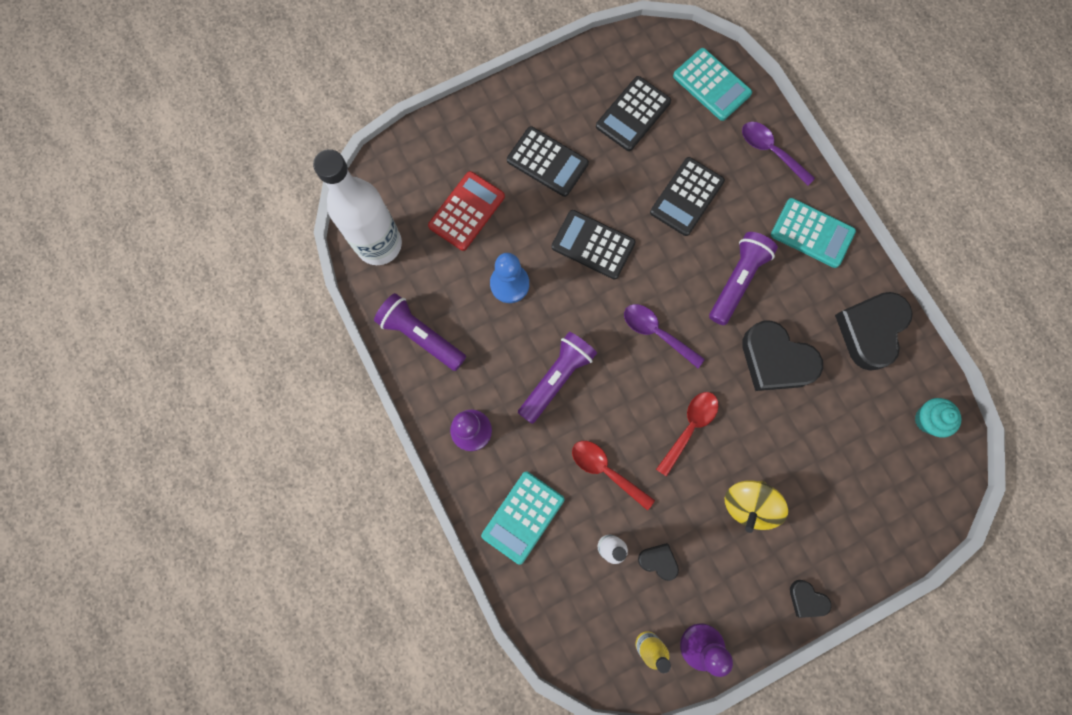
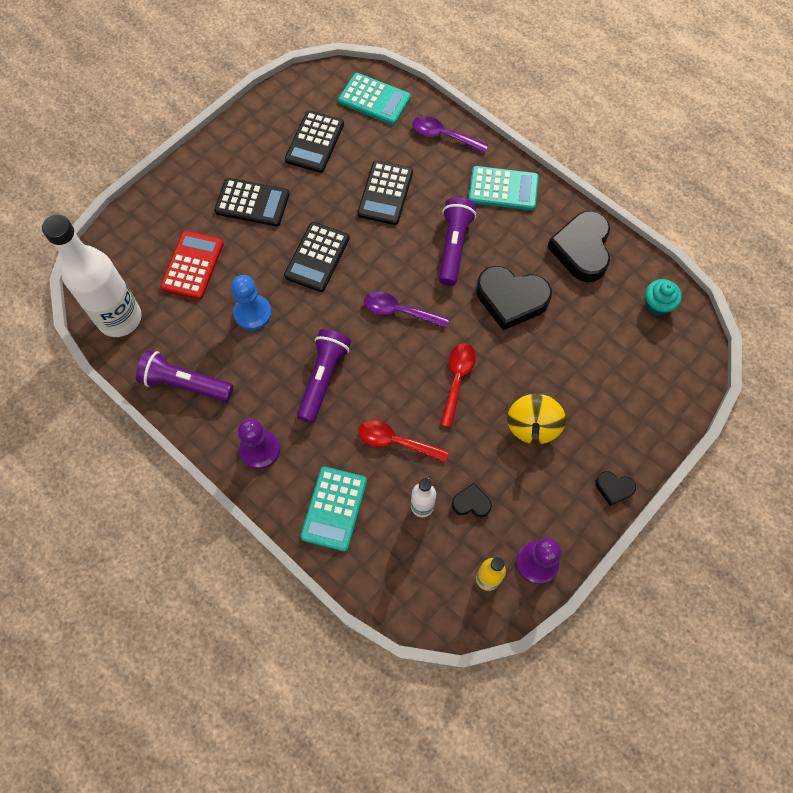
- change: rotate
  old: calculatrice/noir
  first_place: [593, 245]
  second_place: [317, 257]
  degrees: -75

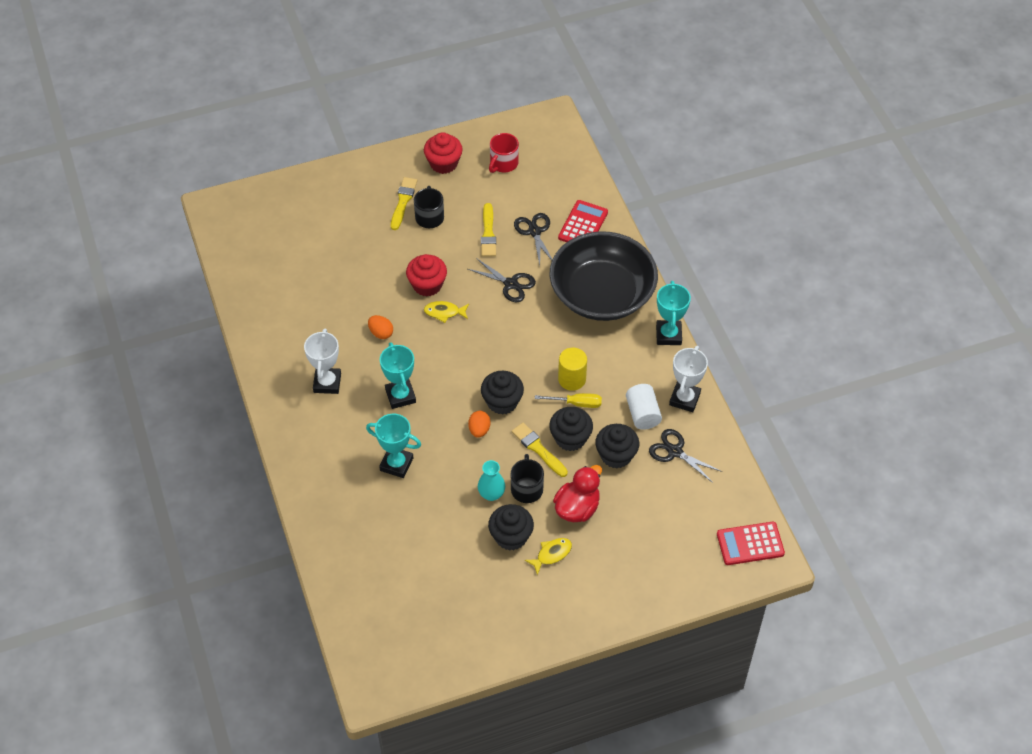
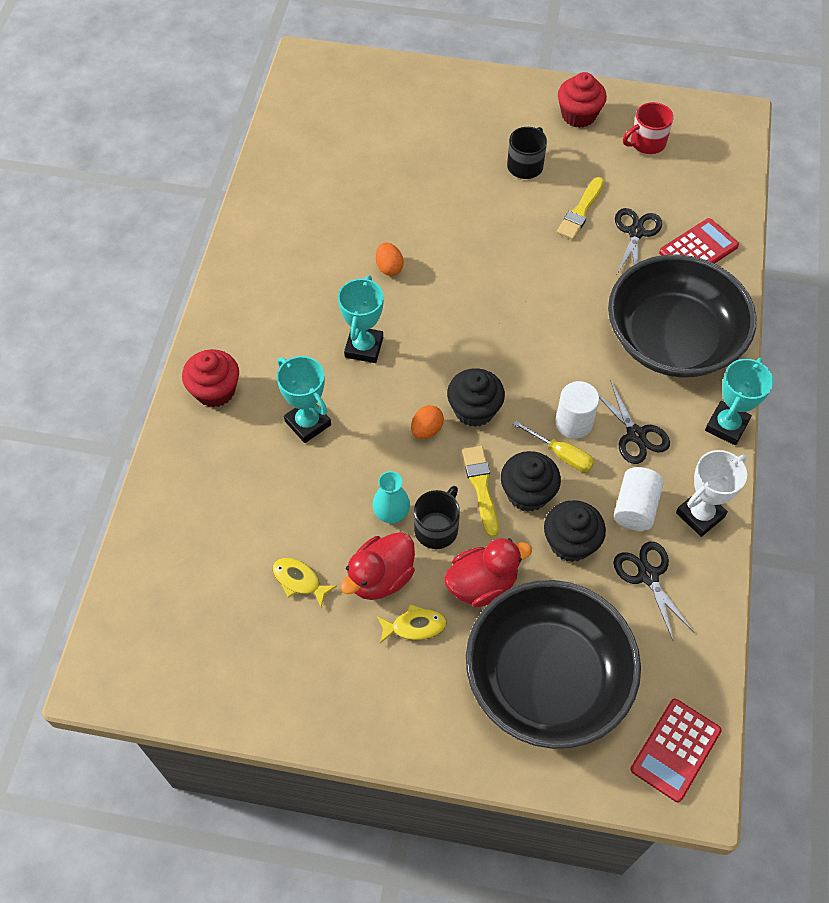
- change: delete
  old: pinceau/jaune
  first_place: [403, 202]
- change: move
  old: muffin/rouge
  first_place: [427, 285]
  second_place: [215, 390]
- change: move
  old: ciseaux/noir
  first_place: [510, 284]
  second_place: [636, 434]
- change: move
  old: poisson/jaune
  first_place: [444, 312]
  second_place: [299, 580]
- change: delete
  old: trophée/blanc
  first_place: [327, 383]
- change: recolor
  old: cylindre/jaune
  new: cylindre/blanc
  first_place: [572, 379]
  second_place: [573, 423]
- change: replace
  old: muffin/noir
  new: canard/rouge
  first_place: [511, 536]
  second_place: [380, 577]
- change: rotate
  old: calculatrice/rouge
  first_place: [750, 544]
  second_place: [675, 750]
  degrees: -75
- change: insert
  new: bol/noir
  second_place: [547, 678]

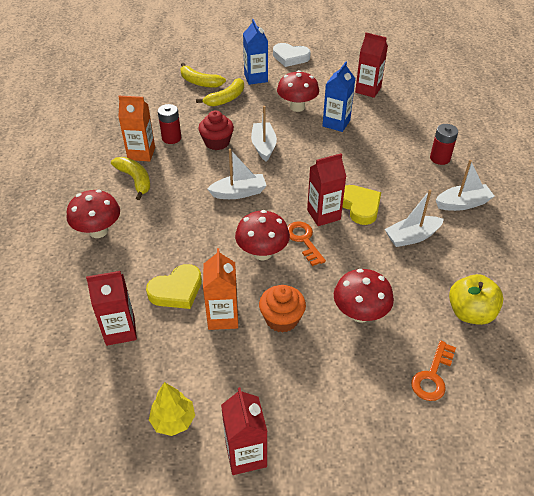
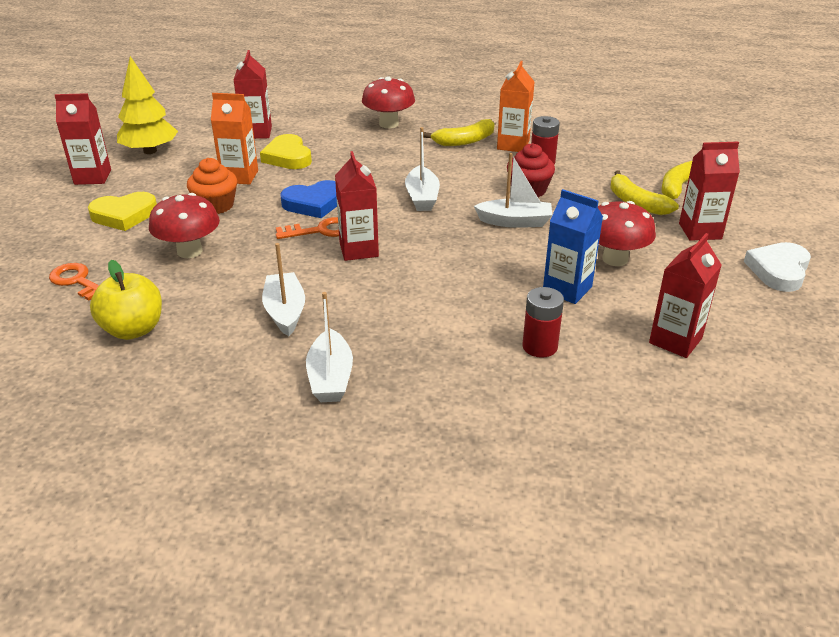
- change: recolor
  old: brique de lait/bleu
  new: brique de lait/rouge
  first_place: [256, 78]
  second_place: [700, 231]
- change: move
  old: pile/rouge
  first_place: [440, 158]
  second_place: [539, 346]
- change: move
  old: cœur/jaune
  first_place: [359, 206]
  second_place: [124, 215]
- change: replace
  old: champignon/rouge
  new: cœur/bleu
  first_place: [262, 253]
  second_place: [314, 203]
- change: resize
  old: arbre/jaune
  first_place: [173, 420]
  second_place: [150, 151]
  factor: 1.55

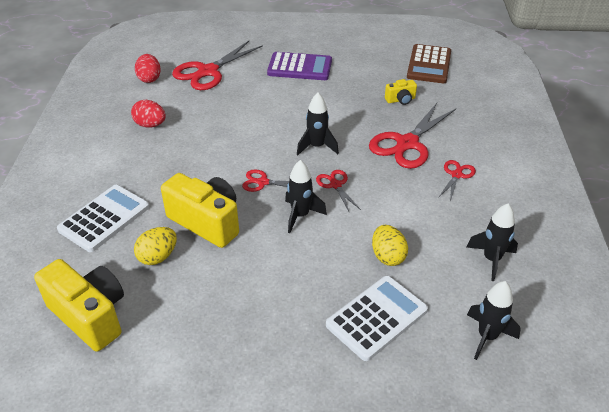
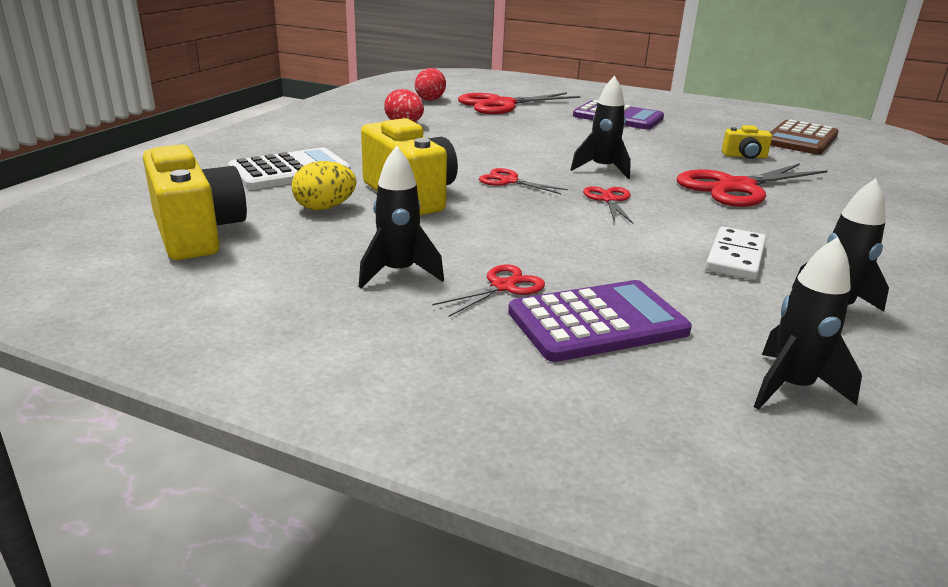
- change: move
  old: fusée/noir
  first_place: [300, 215]
  second_place: [398, 273]
- change: move
  old: ciseaux/rouge
  first_place: [456, 175]
  second_place: [503, 286]
- change: delete
  old: œuf/jaune
  first_place: [387, 256]
- change: recolor
  old: calculatrice/blanc
  new: calculatrice/violet
  first_place: [376, 318]
  second_place: [597, 322]
- change: insert
  new: domino/blanc
  second_place: [735, 257]

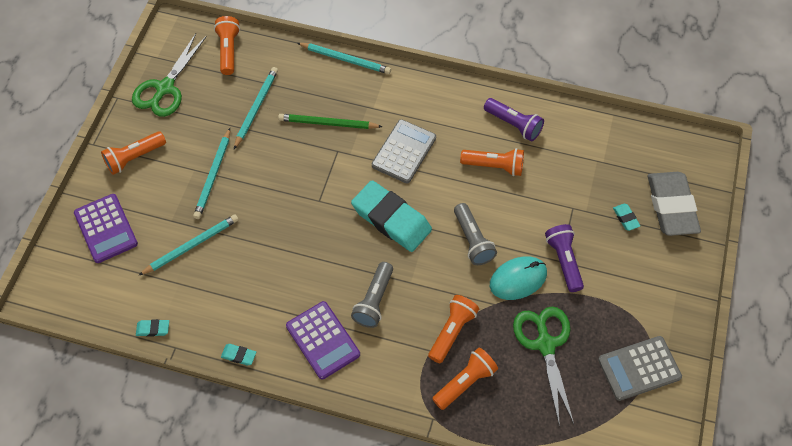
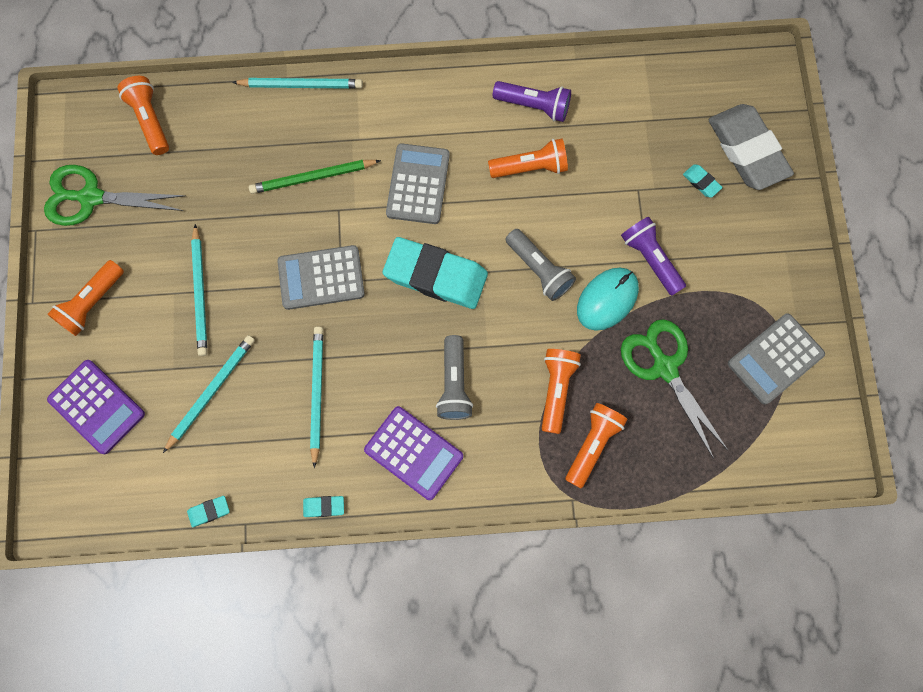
- change: rotate
  old: ciseaux/vert
  first_place: [165, 88]
  second_place: [91, 197]
  degrees: 90
- change: move
  old: crayon/turquoise
  first_place: [256, 108]
  second_place: [317, 393]
- change: insert
  new: calculatrice/gris
  second_place: [321, 278]

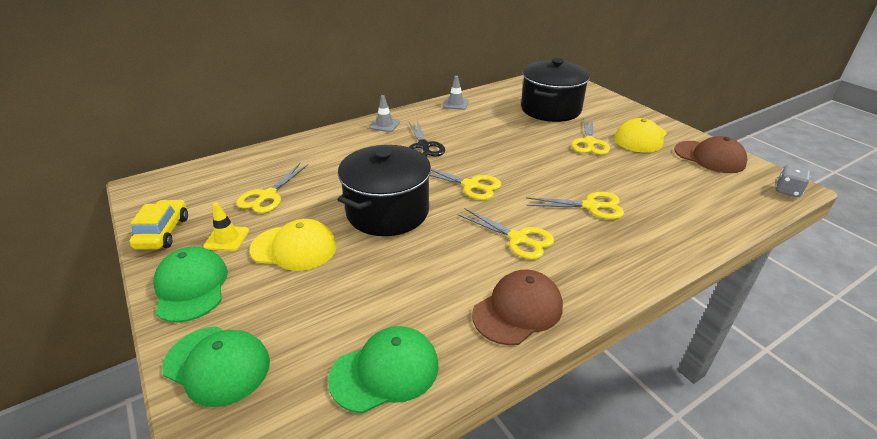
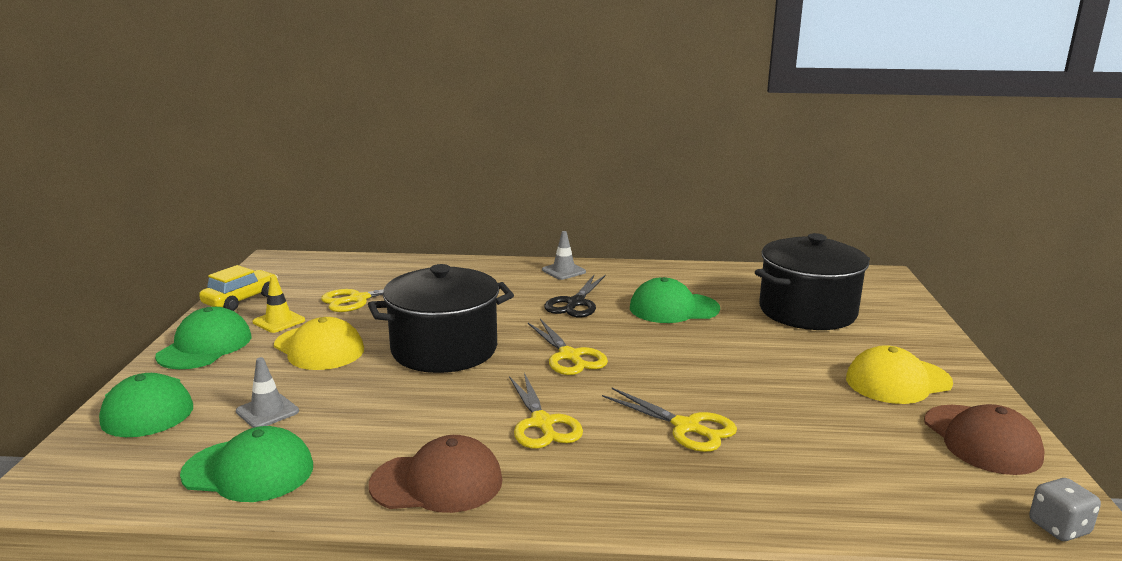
- change: move
  old: cône de chantier/gris
  first_place: [455, 104]
  second_place: [267, 411]
- change: delete
  old: ciseaux/jaune
  first_place: [589, 142]
- change: insert
  new: casquette/vert
  second_place: [673, 308]

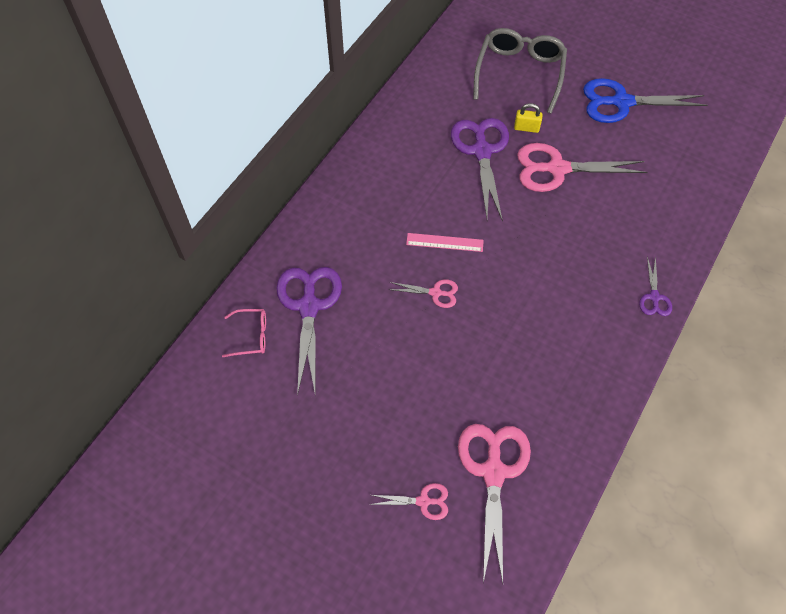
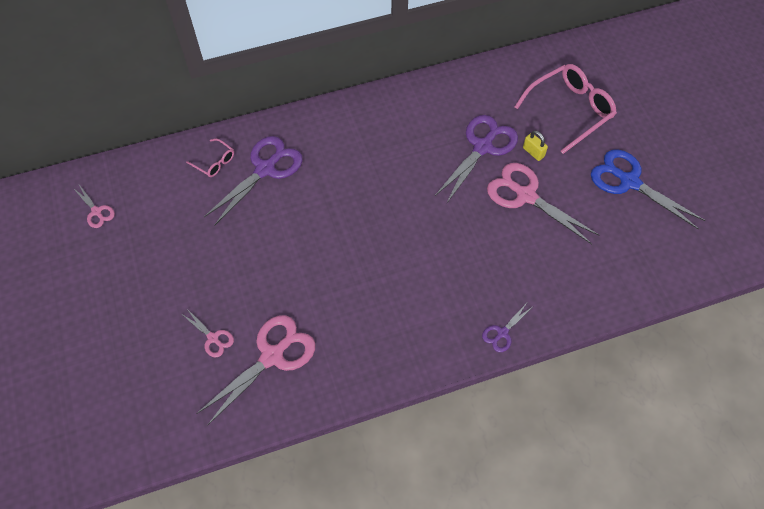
- change: recolor
  old: lunettes/gris
  new: lunettes/rose
  first_place: [519, 73]
  second_place: [570, 110]
- change: delete
  old: règle/rose
  first_place: [444, 242]
- change: move
  old: ciseaux/rose
  first_place: [435, 293]
  second_place: [96, 212]

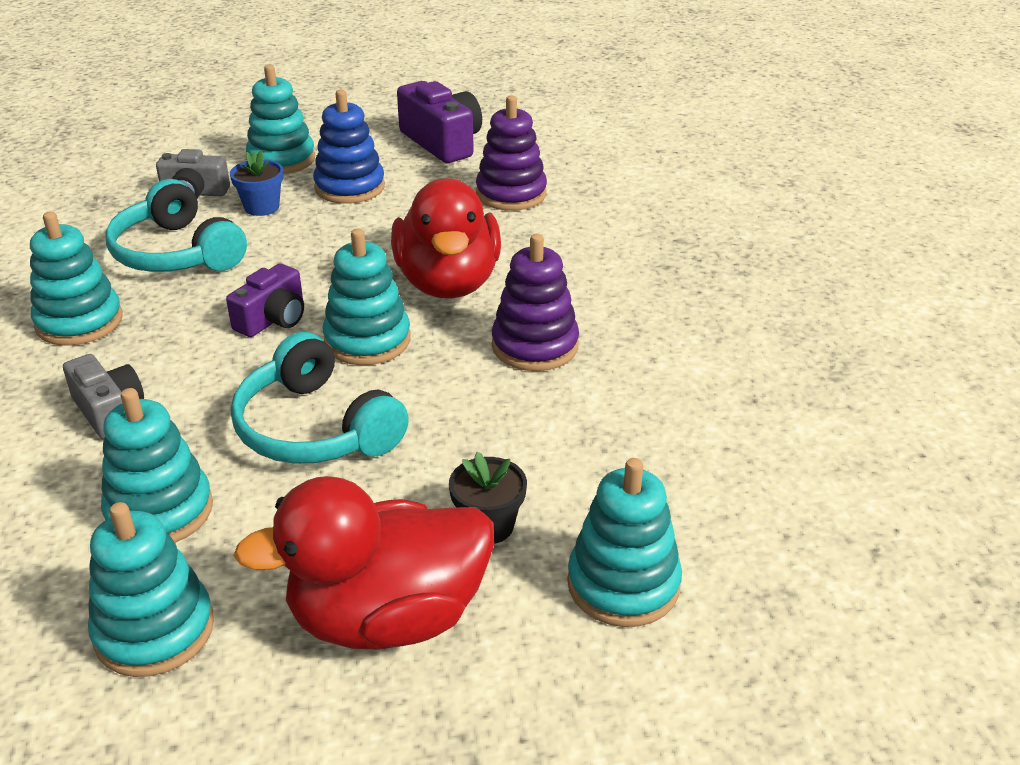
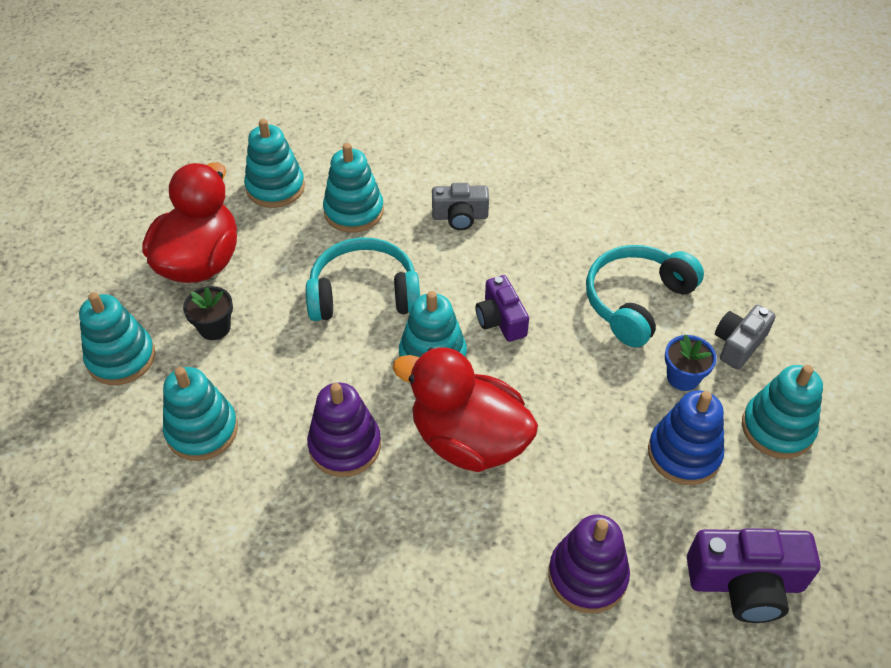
- change: rotate
  old: casque audio/turquoise
  first_place: [177, 253]
  second_place: [636, 301]
  degrees: -45
- change: move
  old: jouet à empiler/turquoise
  first_place: [79, 322]
  second_place: [202, 430]

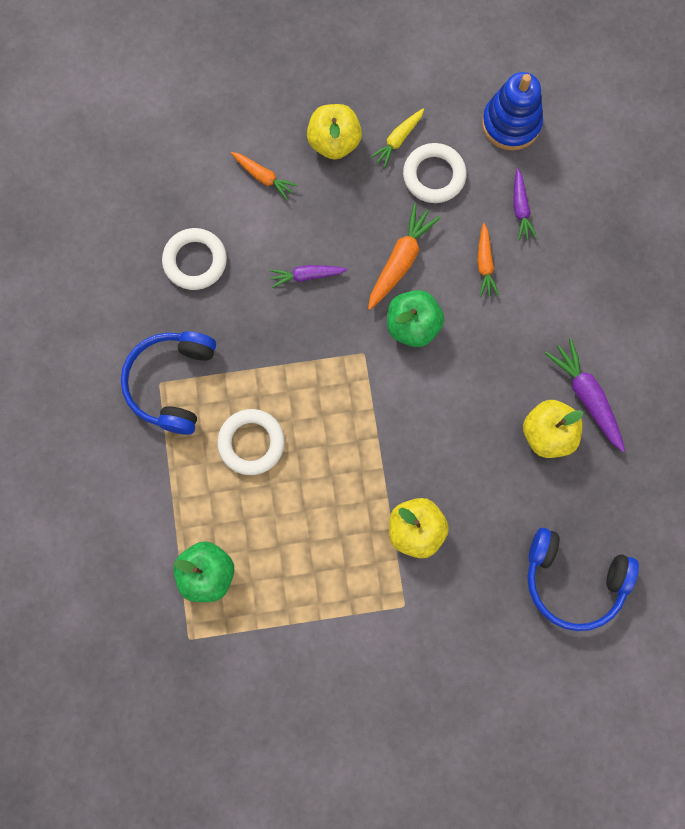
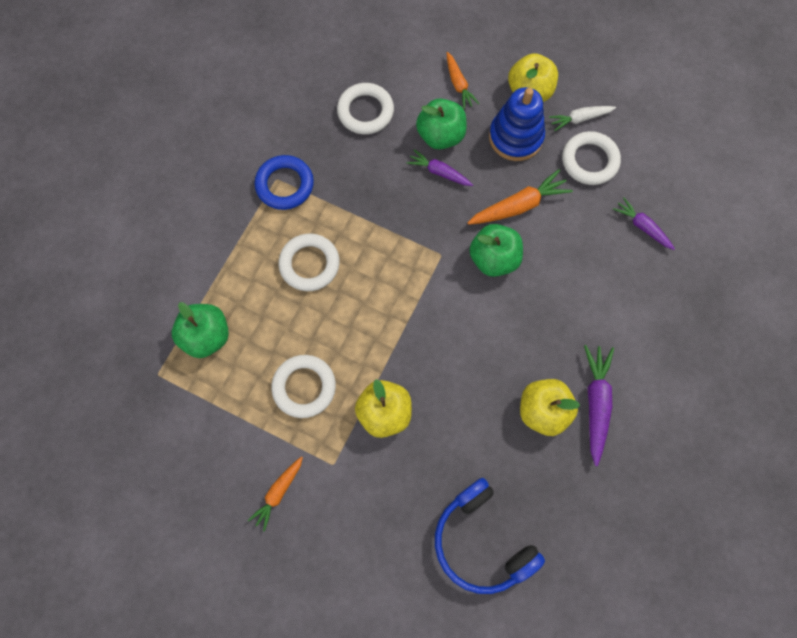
- change: move
  old: jouet à empiler/bleu
  first_place: [511, 124]
  second_place: [515, 137]
- change: recolor
  old: carotte/jaune
  new: carotte/blanc
  first_place: [398, 140]
  second_place: [580, 119]
- change: rotate
  old: carotte/violet
  first_place: [520, 209]
  second_place: [642, 227]
  degrees: 105
- change: move
  old: carotte/orange
  first_place: [485, 264]
  second_place: [278, 493]
- change: replace
  old: casque audio/bleu
  new: anneau/bleu
  first_place: [172, 383]
  second_place: [285, 185]
- change: insert
  new: pomme/vert
  second_place: [440, 136]
- change: insert
  new: anneau/blanc
  second_place: [304, 387]

